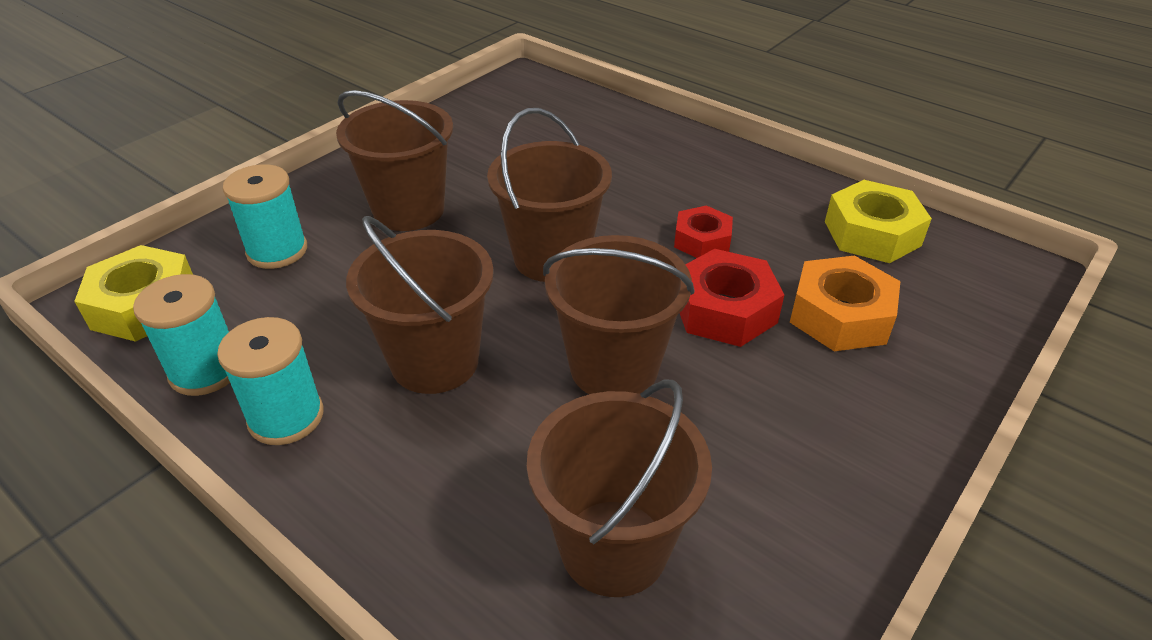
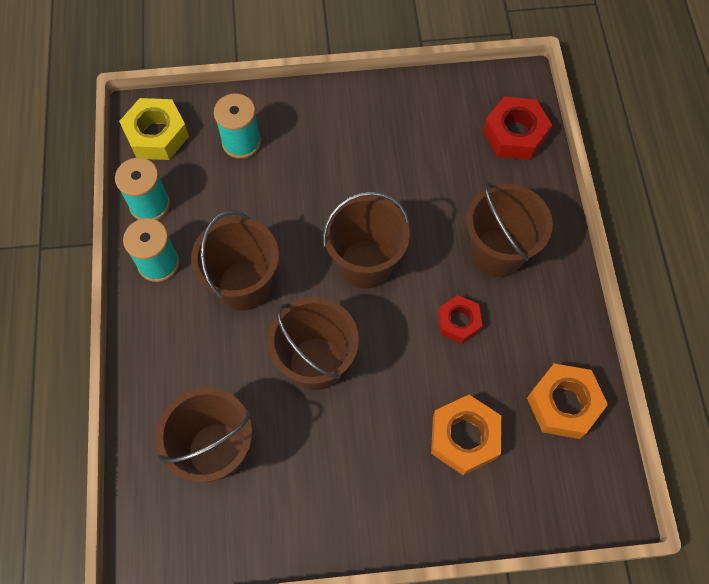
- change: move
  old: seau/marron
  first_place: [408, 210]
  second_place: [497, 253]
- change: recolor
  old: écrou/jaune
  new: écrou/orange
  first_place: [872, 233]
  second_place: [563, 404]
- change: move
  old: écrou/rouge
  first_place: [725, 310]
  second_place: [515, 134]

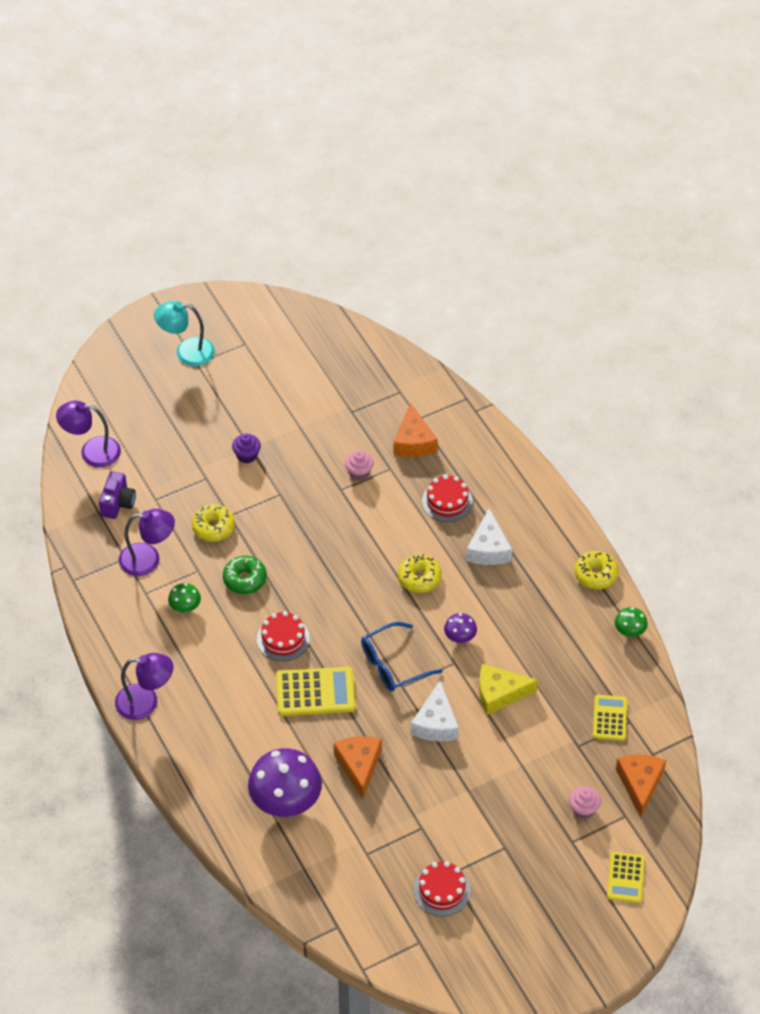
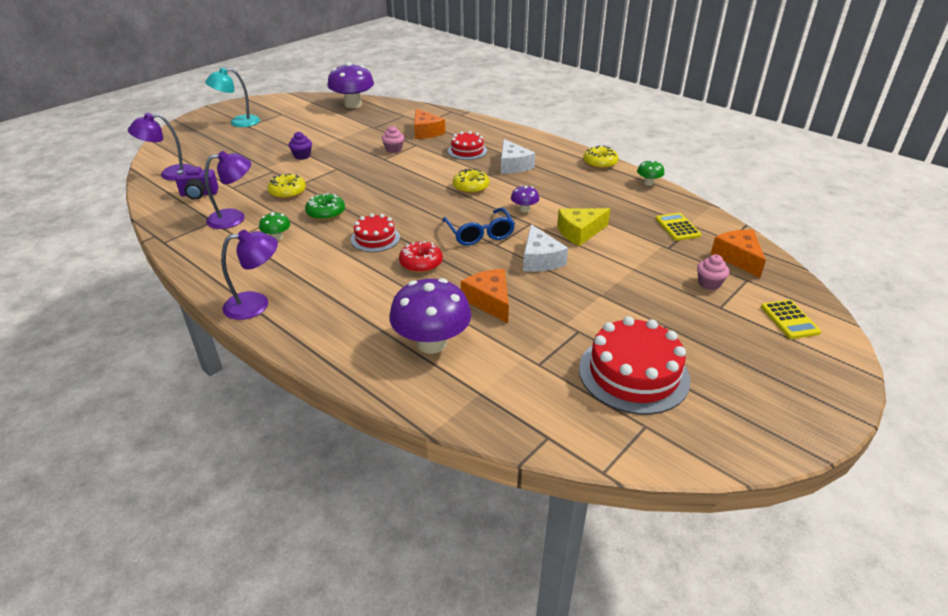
- change: rotate
  old: appareil photo/violet
  first_place: [118, 503]
  second_place: [199, 194]
  degrees: 90
- change: rotate
  old: lunettes/bleu
  first_place: [393, 664]
  second_place: [480, 234]
  degrees: -60
- change: replace
  old: calculatrice/jaune
  new: beignet/rouge
  first_place: [315, 692]
  second_place: [421, 263]
- change: resize
  old: gâteau/rouge
  first_place: [441, 890]
  second_place: [633, 374]
  factor: 1.71
- change: insert
  new: champignon/violet
  second_place: [353, 105]

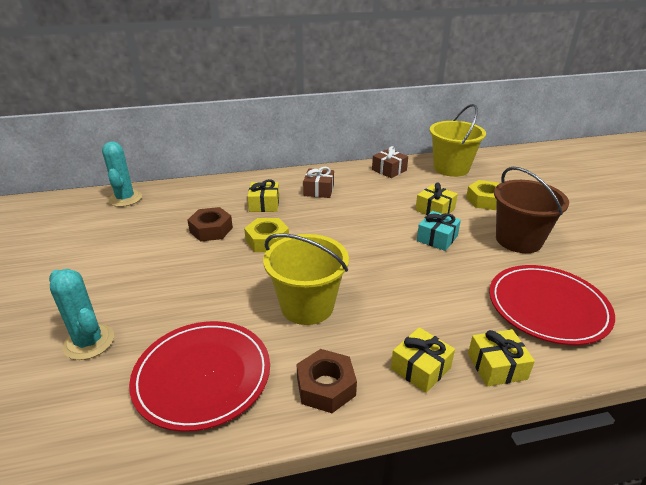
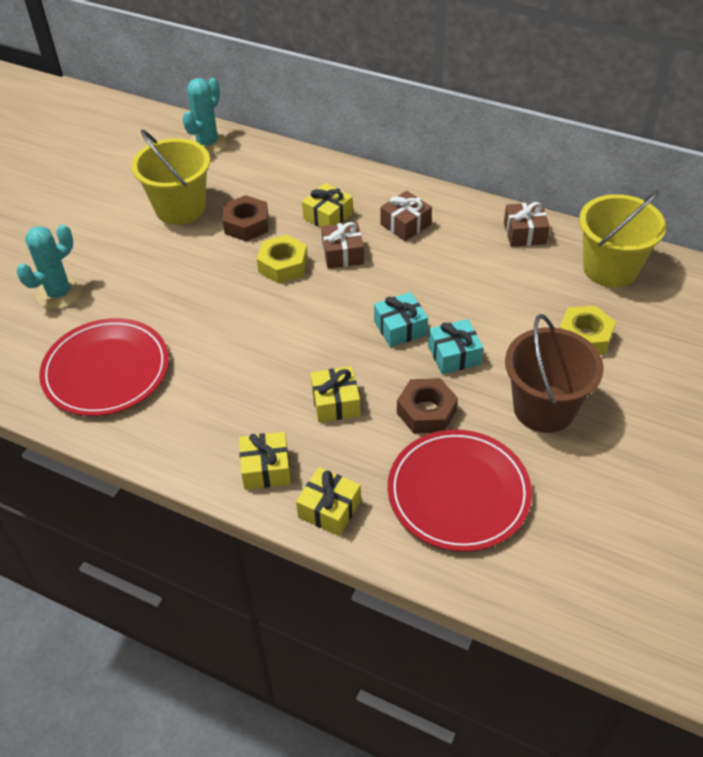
- change: move
  old: cadeau/jaune
  first_place: [435, 209]
  second_place: [335, 402]
- change: move
  old: seau/jaune
  first_place: [307, 306]
  second_place: [180, 208]
- change: rotate
  old: cactus/turquoise
  first_place: [89, 342]
  second_place: [59, 293]
  degrees: 45
- change: move
  old: écrou/marron
  first_place: [326, 387]
  second_place: [426, 412]
- change: insert
  new: cadeau/marron
  second_place: [343, 254]
- change: insert
  new: cadeau/turquoise
  second_place: [400, 328]

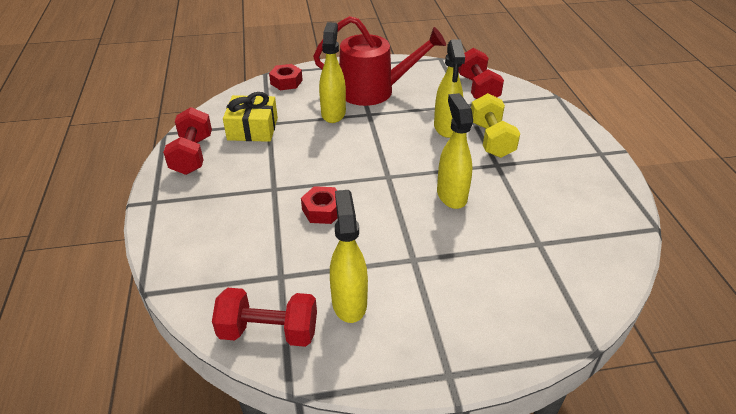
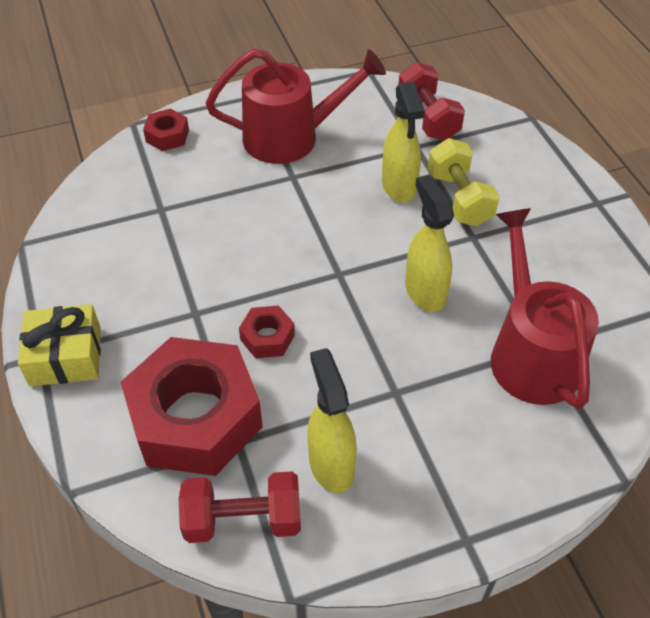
- change: delete
  old: vaporisateur/jaune
  first_place: [333, 113]
- change: move
  old: cadeau/jaune
  first_place: [253, 129]
  second_place: [66, 356]
- change: delete
  old: haltère/rouge
  first_place: [192, 155]
- change: insert
  new: arrosoir/rouge
  second_place: [530, 353]
- change: insert
  new: écrou/rouge
  second_place: [195, 418]

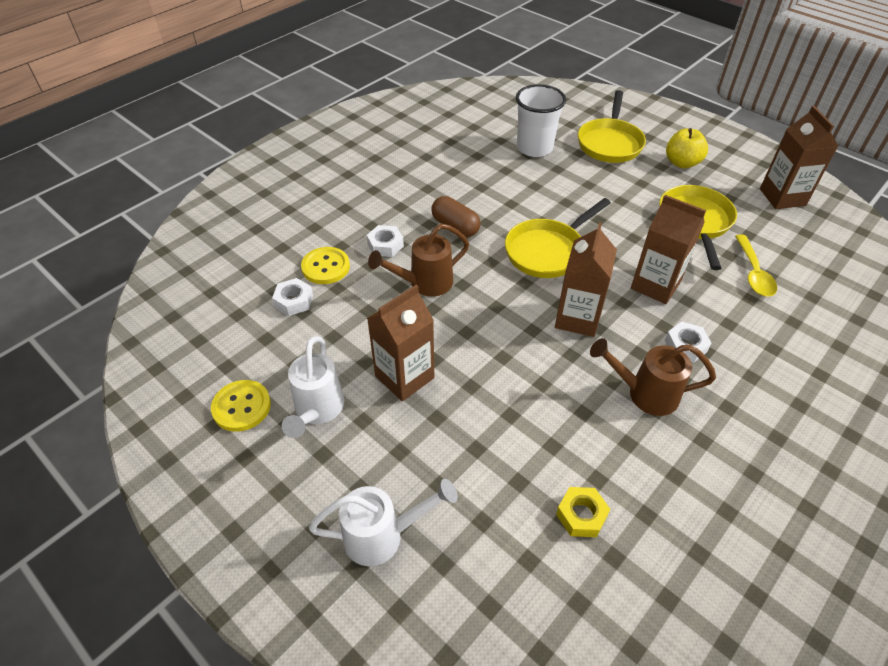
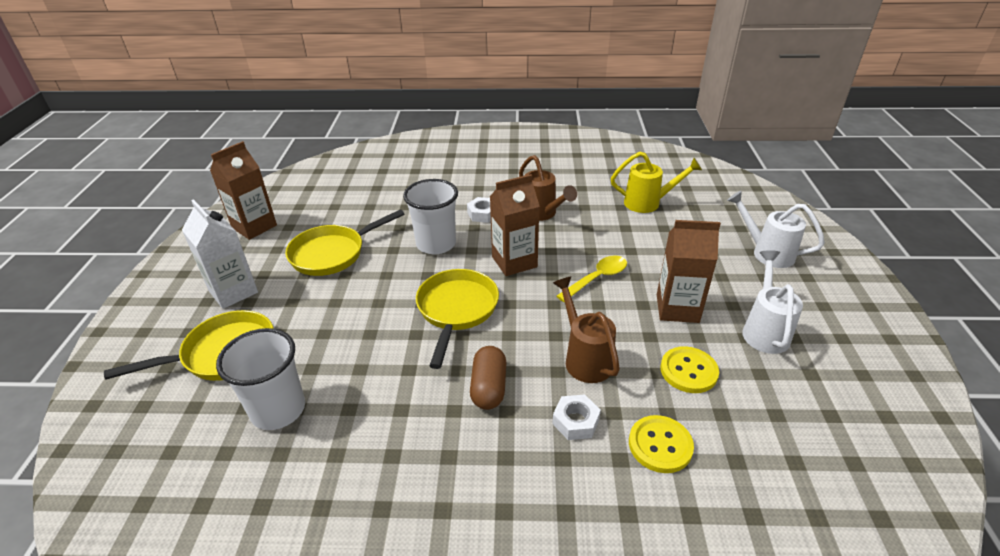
- change: replace
  old: pomme/jaune
  new: brique de lait/blanc
  first_place: [682, 163]
  second_place: [233, 292]
- change: replace
  old: brique de lait/marron
  new: gobelet/blanc
  first_place: [655, 285]
  second_place: [436, 244]
- change: rotate
  old: poêle/jaune
  first_place: [548, 251]
  second_place: [456, 310]
  degrees: -90
- change: rotate
  old: arrosoir/marron
  first_place: [424, 283]
  second_place: [585, 358]
  degrees: -135
- change: move
  old: cuillère/jaune
  first_place: [753, 273]
  second_place: [597, 278]
- change: delete
  old: écrou/blanc
  first_place: [294, 301]
- change: rotate
  old: arrosoir/blanc
  first_place: [317, 410]
  second_place: [764, 330]
  degrees: -45
- change: move
  old: bouton/jaune
  first_place: [241, 407]
  second_place: [688, 371]
- change: replace
  old: écrou/jaune
  new: arrosoir/jaune
  first_place: [581, 515]
  second_place: [648, 203]

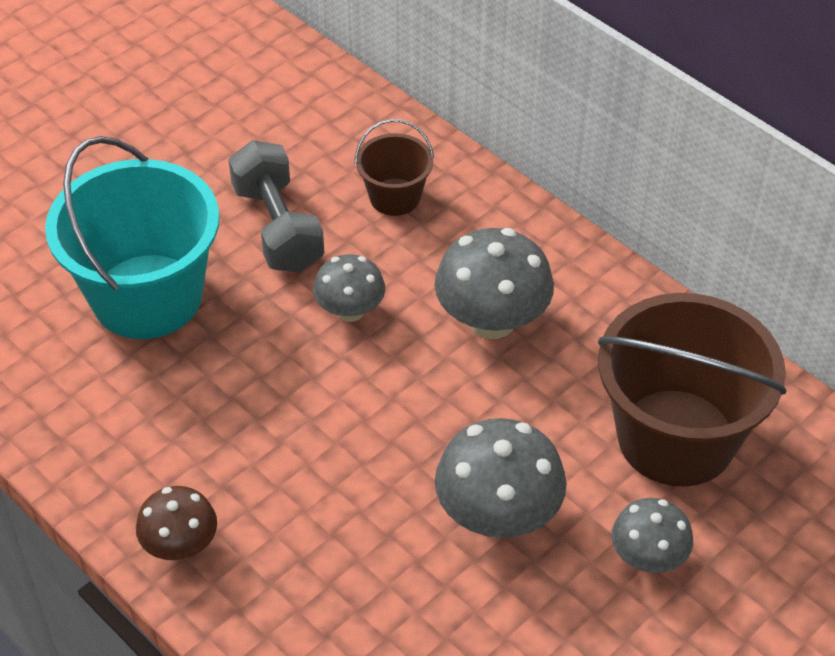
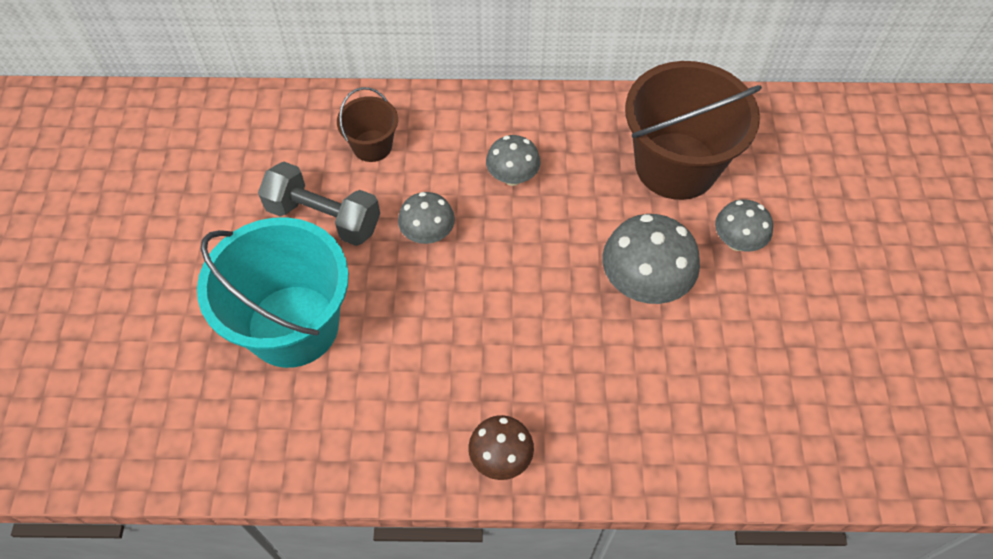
- change: resize
  old: champignon/gris
  first_place: [492, 321]
  second_place: [512, 177]
  factor: 0.62

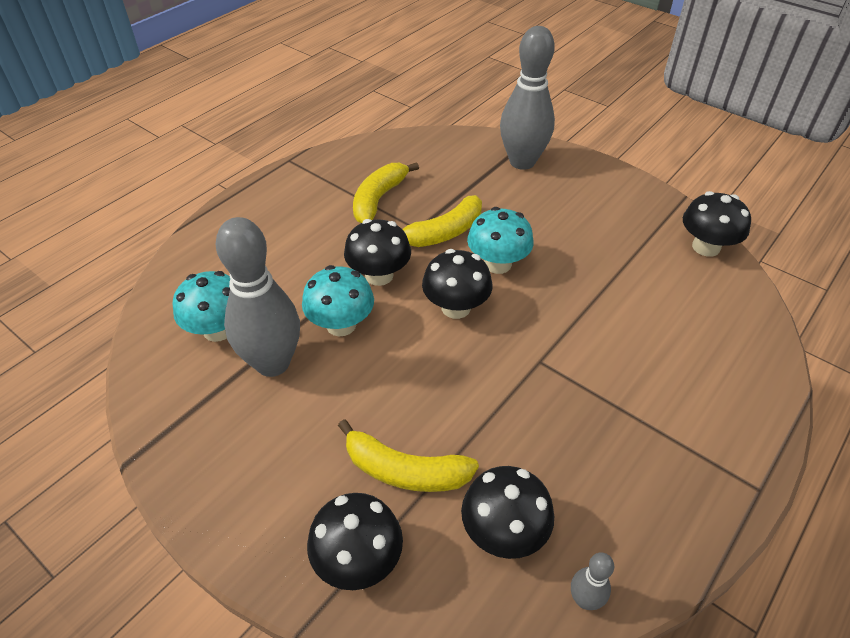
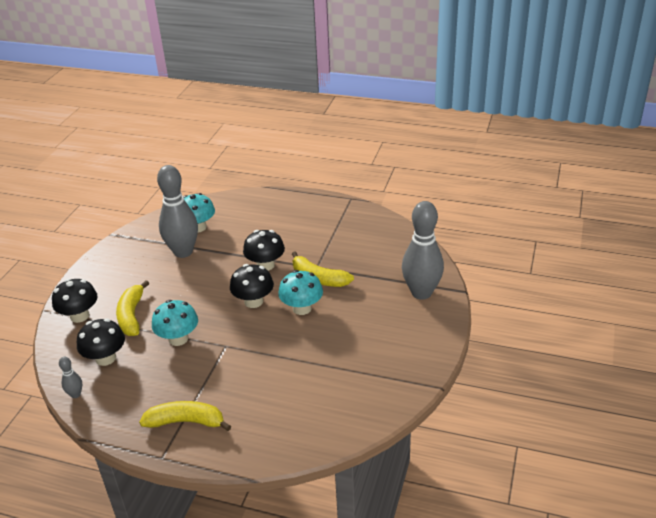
- change: move
  old: banane/jaune
  first_place: [378, 199]
  second_place: [186, 422]
- change: delete
  old: champignon/noir
  first_place: [706, 247]
- change: move
  old: champignon/turquoise
  first_place: [341, 324]
  second_place: [178, 339]

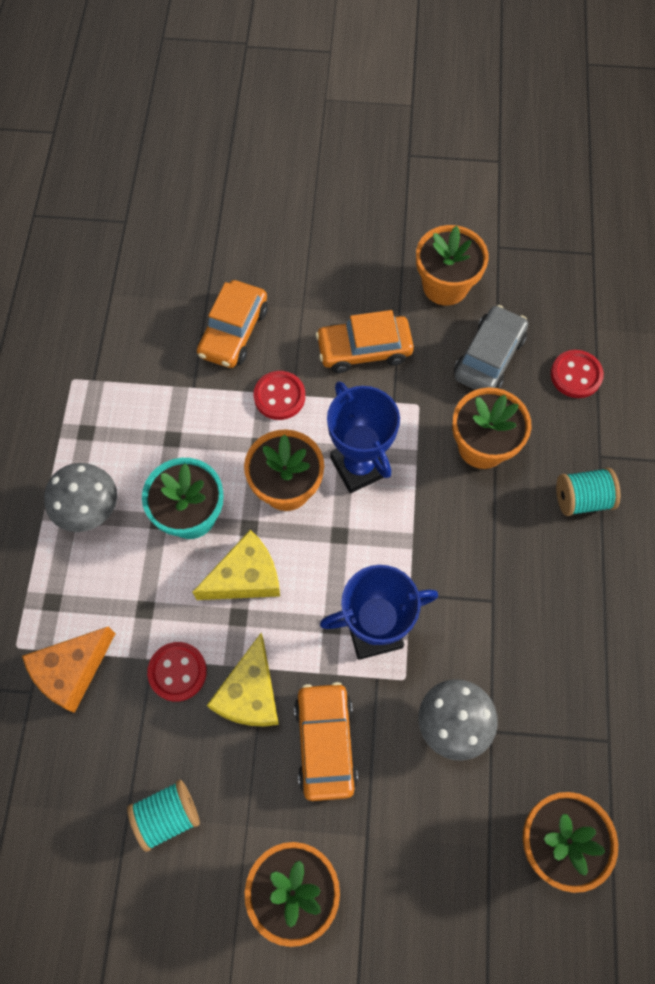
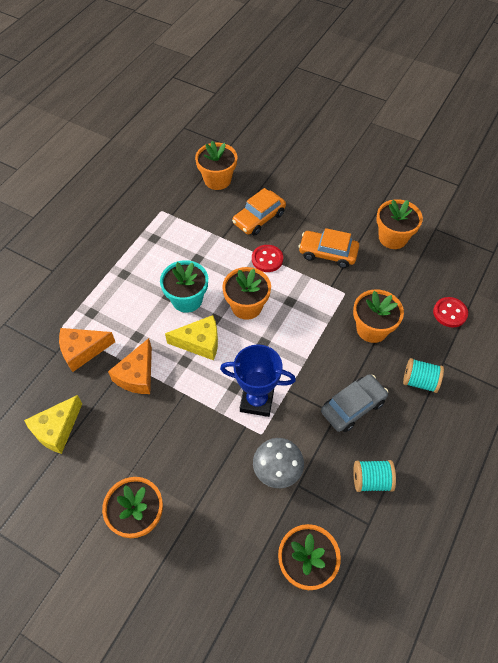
- change: move
  old: voiture/gris
  first_place: [488, 357]
  second_place: [353, 406]
- change: delete
  old: trophée/bleu
  first_place: [359, 466]
- change: delete
  old: champignon/gris
  first_place: [89, 509]
- change: move
  old: fromage/jaune
  first_place: [250, 693]
  second_place: [57, 429]
- change: replace
  old: bouton/rouge
  new: fromage/orange
  first_place: [177, 672]
  second_place: [137, 375]
- change: delete
  old: voiture/orange
  first_place: [325, 743]
- change: move
  old: bobine/turquoise
  first_place: [167, 815]
  second_place: [371, 480]
- change: insert
  new: pot de fleurs/orange
  second_place: [217, 180]

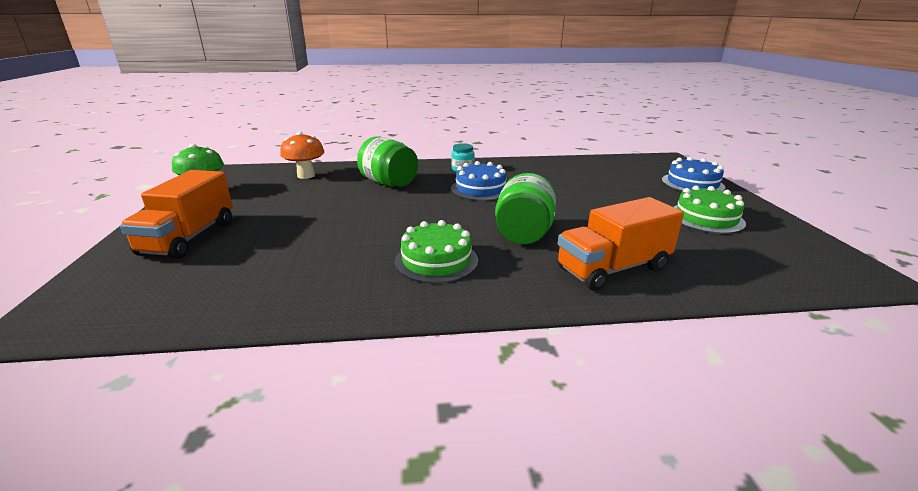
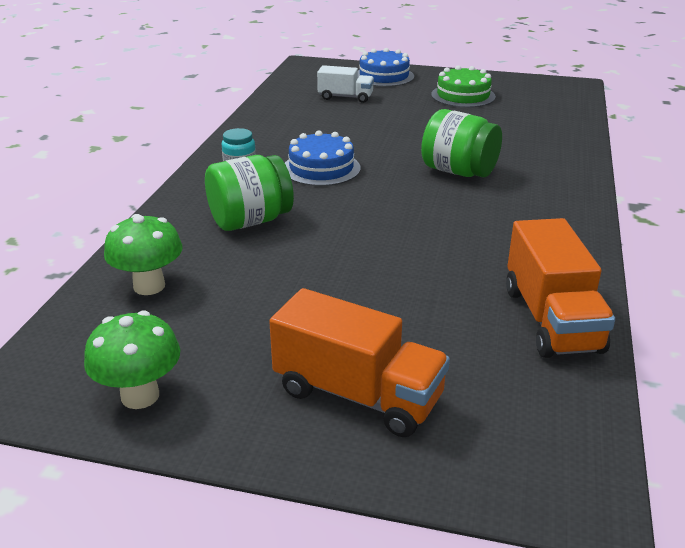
- change: recolor
  old: champignon/orange
  new: champignon/vert
  first_place: [306, 175]
  second_place: [149, 286]
- change: move
  old: camion/orange
  first_place: [612, 268]
  second_place: [551, 319]
- change: delete
  old: gâteau/vert
  first_place: [436, 260]
- change: insert
  new: camion/blanc
  second_place: [345, 97]

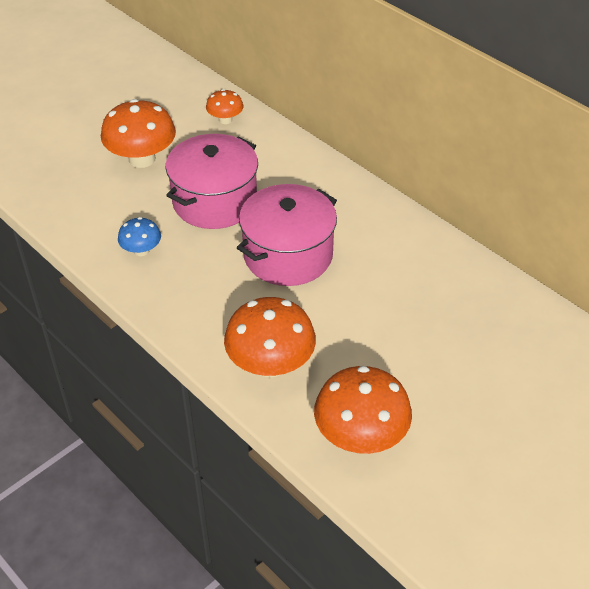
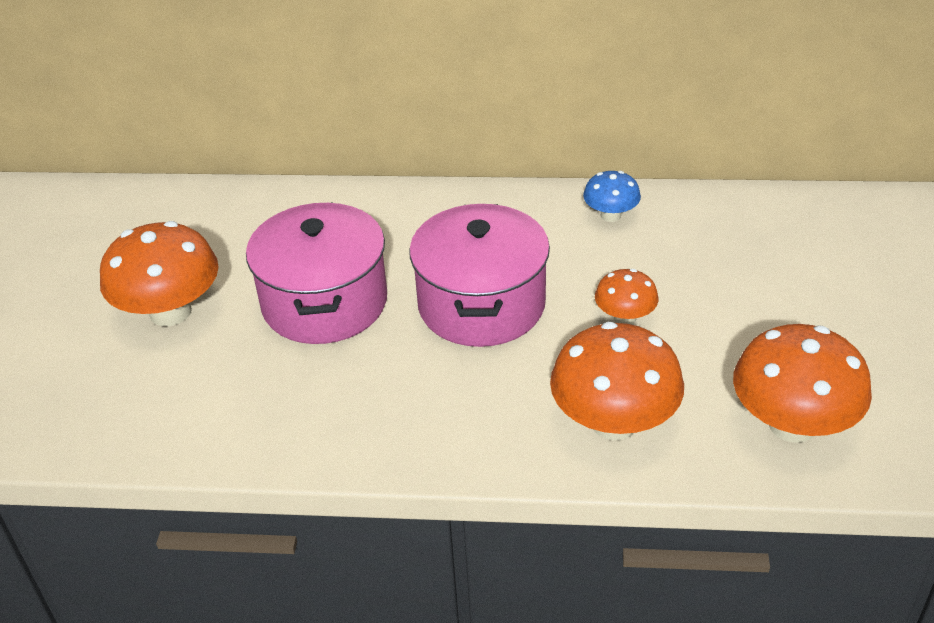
- change: move
  old: champignon/orange
  first_place: [225, 120]
  second_place: [625, 317]
- change: move
  old: champignon/bleu
  first_place: [141, 250]
  second_place: [610, 215]

